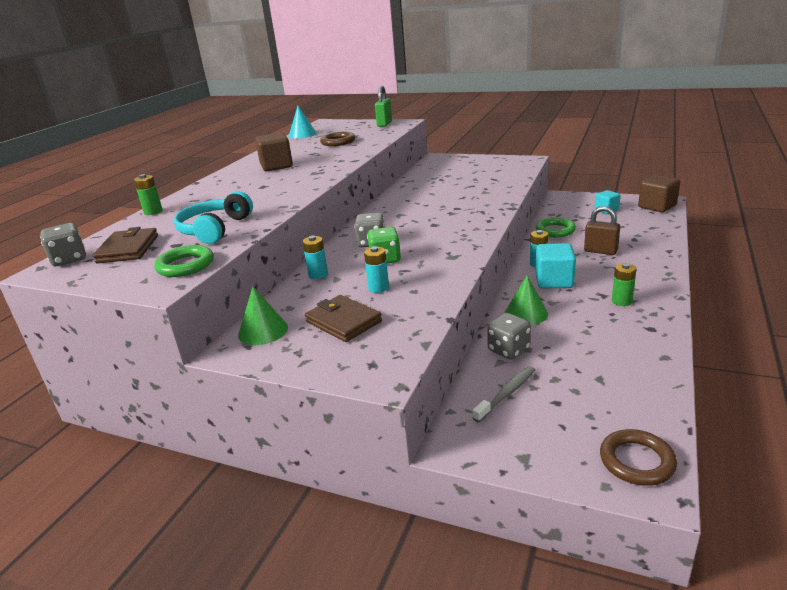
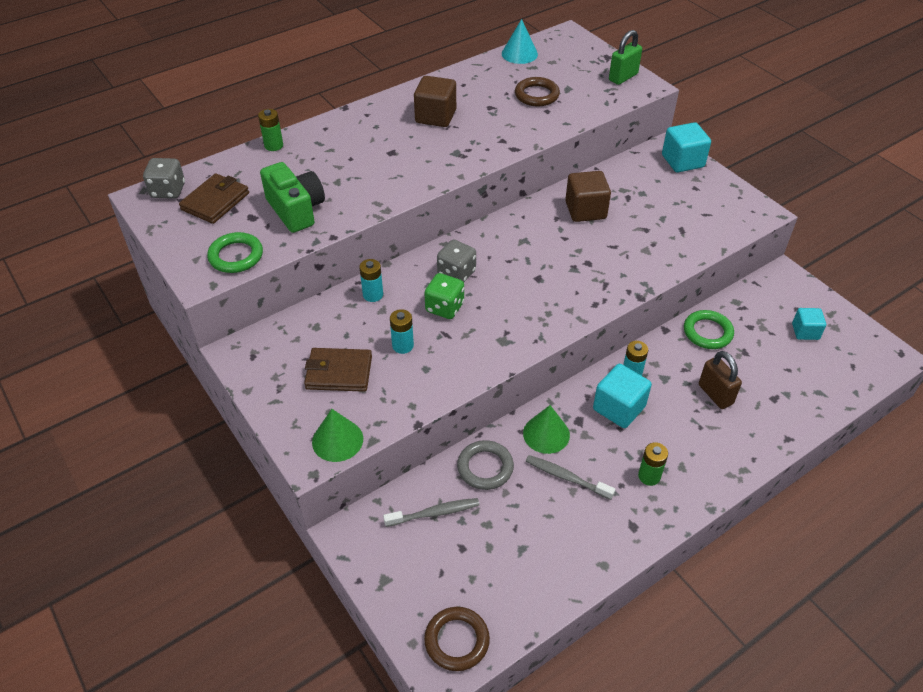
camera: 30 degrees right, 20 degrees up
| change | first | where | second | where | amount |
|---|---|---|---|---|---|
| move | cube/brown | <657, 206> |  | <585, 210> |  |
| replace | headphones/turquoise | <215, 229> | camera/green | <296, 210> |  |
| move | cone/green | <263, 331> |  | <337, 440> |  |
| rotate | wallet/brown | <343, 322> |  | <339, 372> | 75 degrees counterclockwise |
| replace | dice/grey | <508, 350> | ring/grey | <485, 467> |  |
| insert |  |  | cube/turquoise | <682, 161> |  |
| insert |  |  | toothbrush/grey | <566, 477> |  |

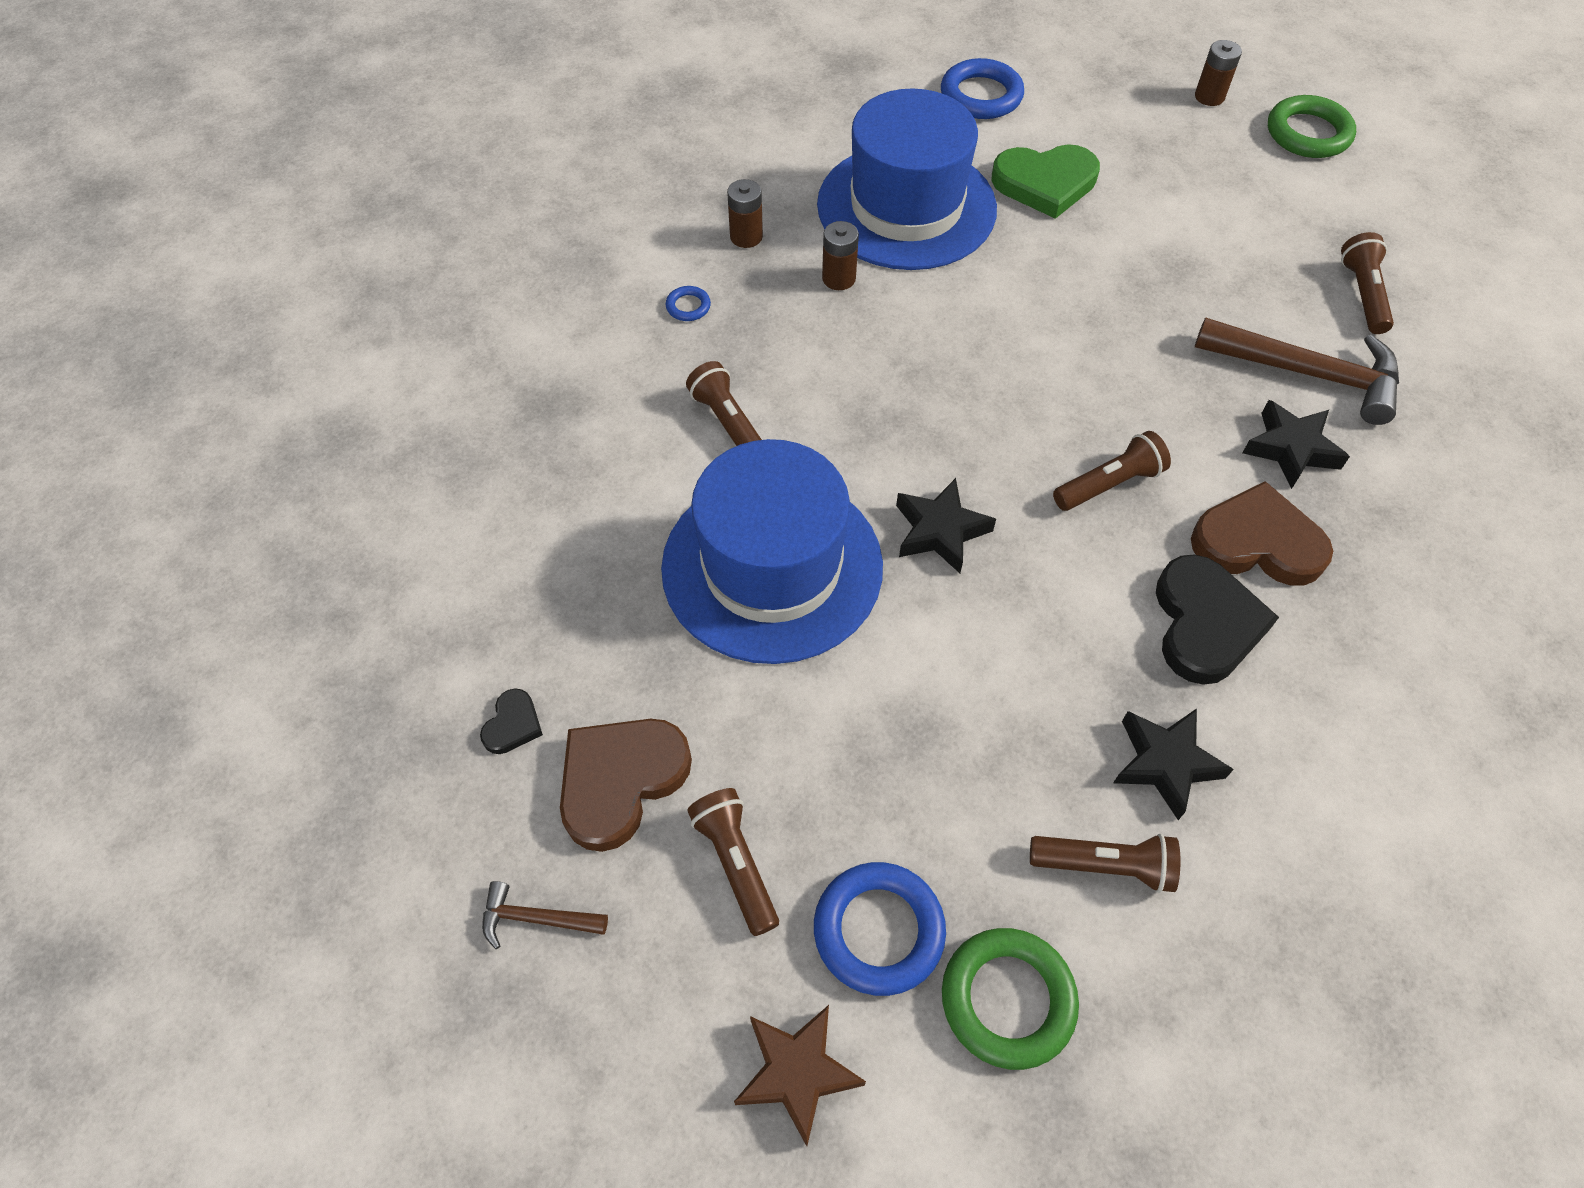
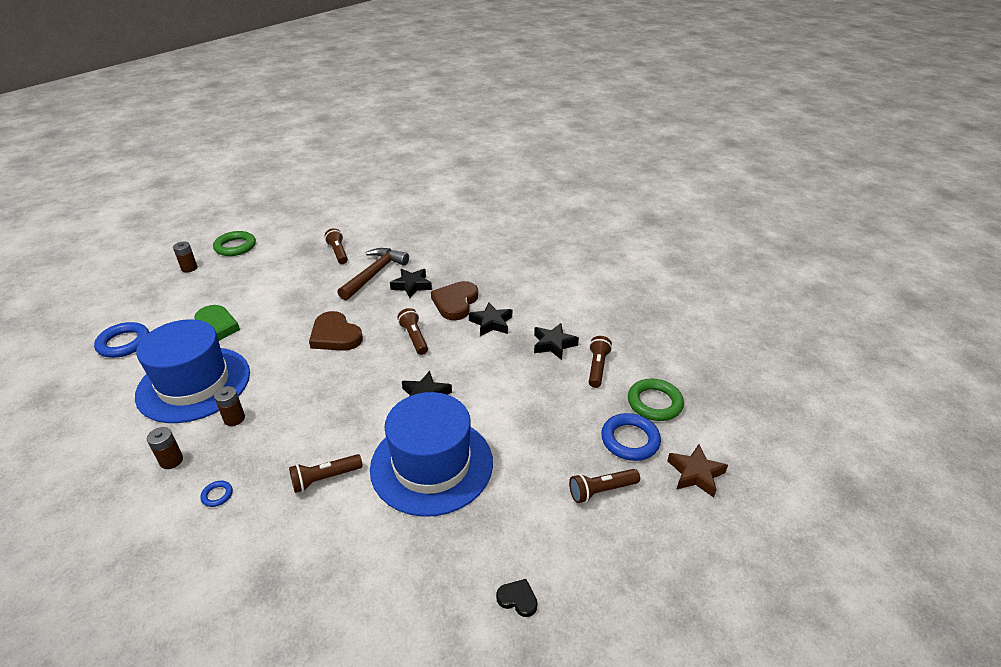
camera: 85 degrees left, 20 degrees down
| change | first | where | second | where | amount |
|---|---|---|---|---|---|
| rotate | flashlight/brown | <1362, 294> |  | <338, 252> | 60 degrees clockwise |
| replace | heart/black | <1205, 623> | star/black | <491, 323> |  |
| move | heart/brown | <620, 781> |  | <335, 335> |  |
| delete | hammer/brown | <536, 918> |  |  |  |

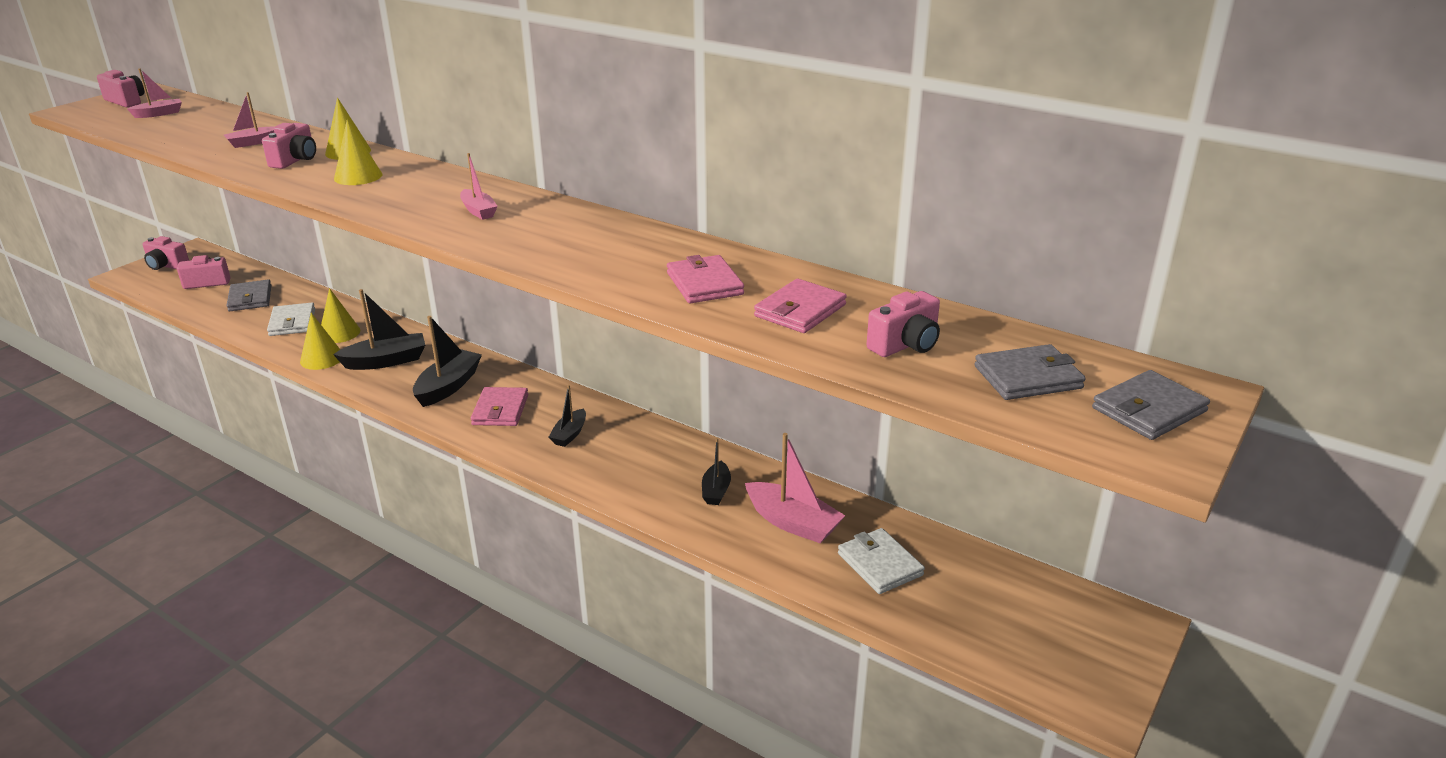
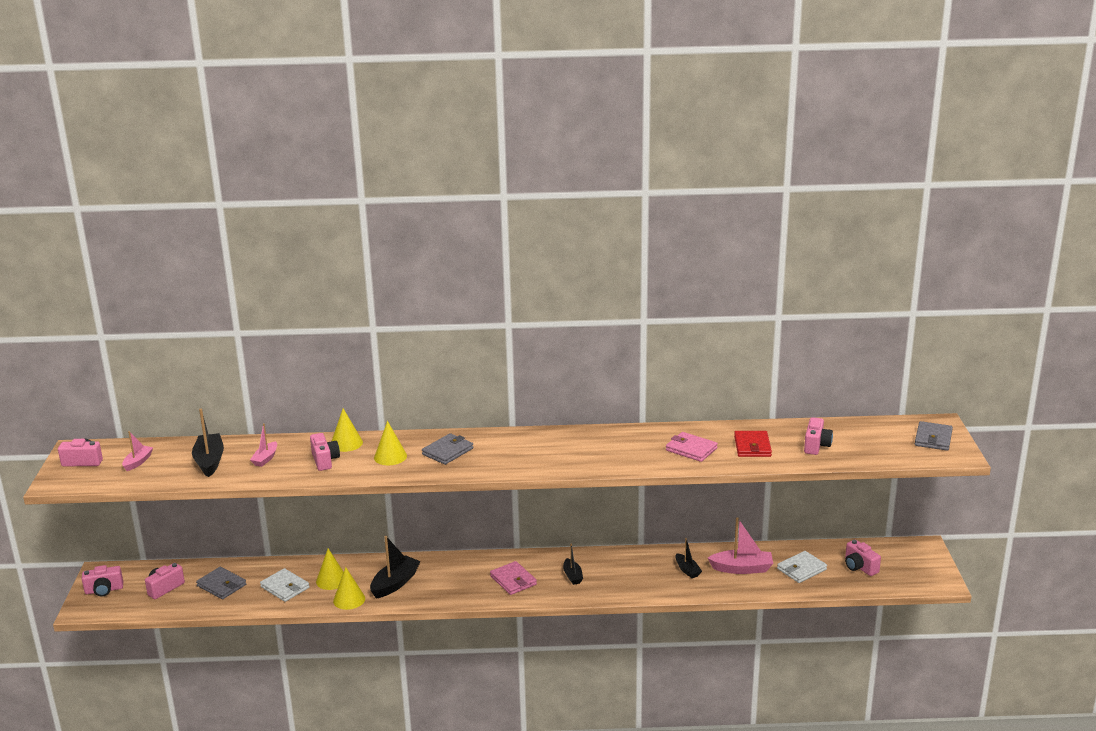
camera: 35 degrees left, 5 degrees down
| change | first | where | second | where | amount |
|---|---|---|---|---|---|
| delete | boat/pink | <478, 211> |  |  |  |
| recolor | wallet/pink | <800, 310> | wallet/red | <752, 446> |  |
| move | boat/black | <448, 386> |  | <209, 461> |  |
| move | wallet/grey | <1027, 377> |  | <447, 451> |  |
| rotate | wallet/white | <879, 564> |  | <801, 569> | 60 degrees counterclockwise |
| insert |  |  | camera/pink | <859, 567> |  |

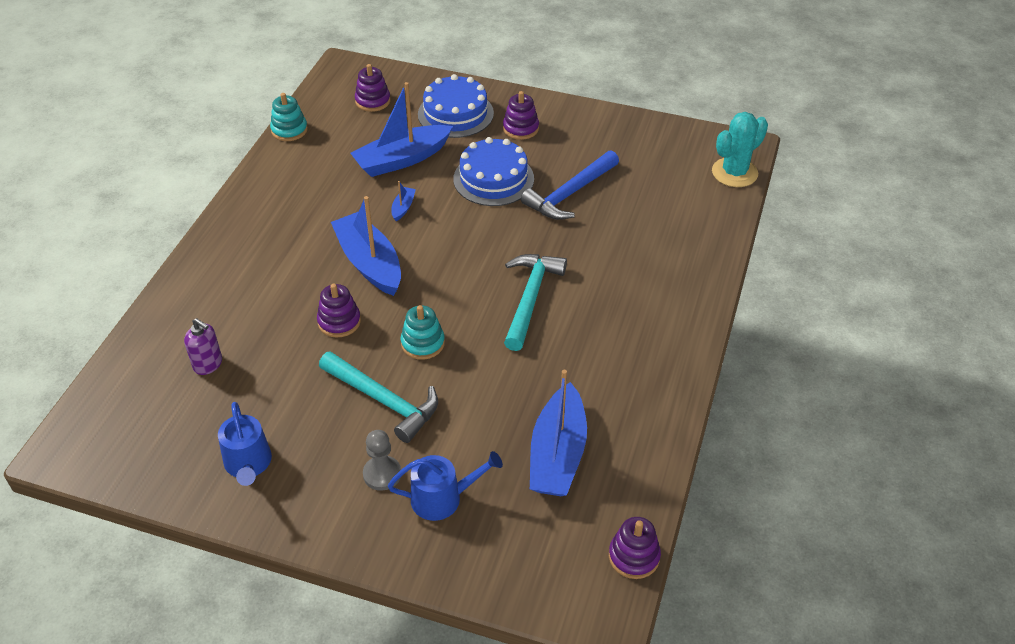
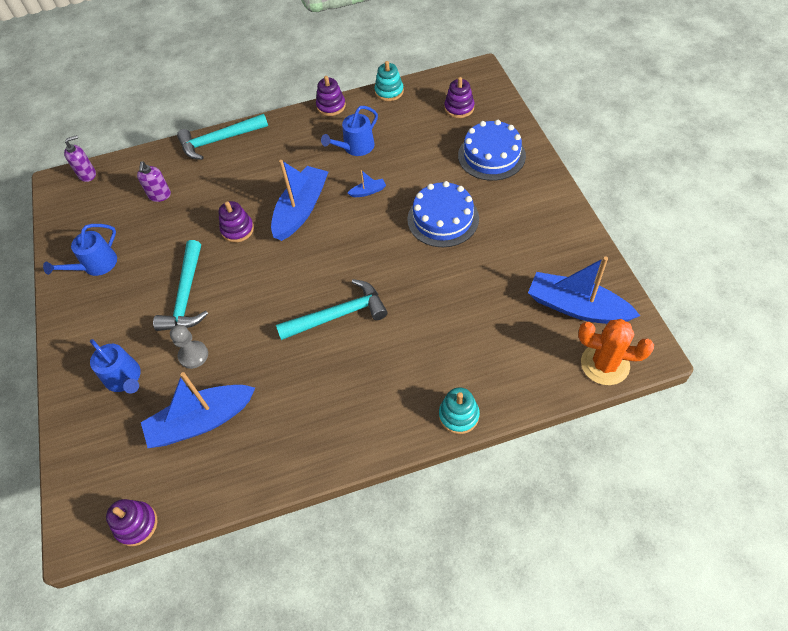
camera: 60 degrees right, 10 degrees up
| change | first | where | second | where | amount |
|---|---|---|---|---|---|
| move | boat/blue | <402, 159> |  | <576, 307> |  |
| move | stacking toy/purple | <520, 128> |  | <331, 106> |  |
| recolor | cactus/turquoise | <734, 173> | cactus/orange | <605, 364> |  |
| delete | hammer/blue | <570, 194> |  |  |  |
| move | stacking toy/turquoise | <423, 343> |  | <459, 415> |  |
| move | pawn/grey | <382, 474> |  | <193, 355> |  |
| insert |  |  | watering can/blue | <355, 147> |  |
| insert |  |  | hammer/turquoise | <219, 140> |  |
| insert |  |  | soap dispenser/purple | <87, 174> |  |

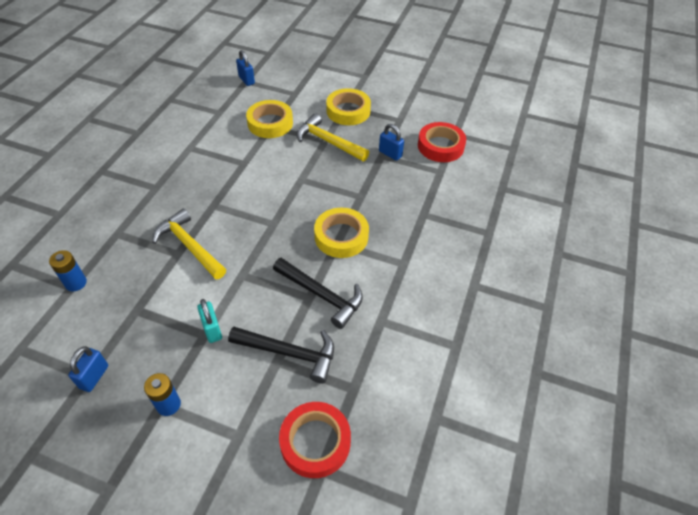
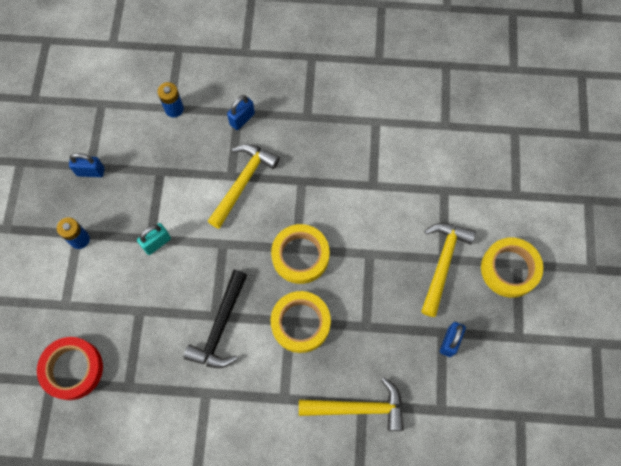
camera: 75 degrees right, 20 degrees up
| change | first | where | second | where | amount |
|---|---|---|---|---|---|
| move | padlock/blue | <246, 80> |  | <242, 119> |  |
| move | tape/yellow | <270, 123> |  | <300, 256> |  |
| delete | tape/red | <440, 146> |  |  |  |
| delete | hammer/black | <290, 353> |  |  |  |
| insert |  |  | hammer/yellow | <358, 408> |  |

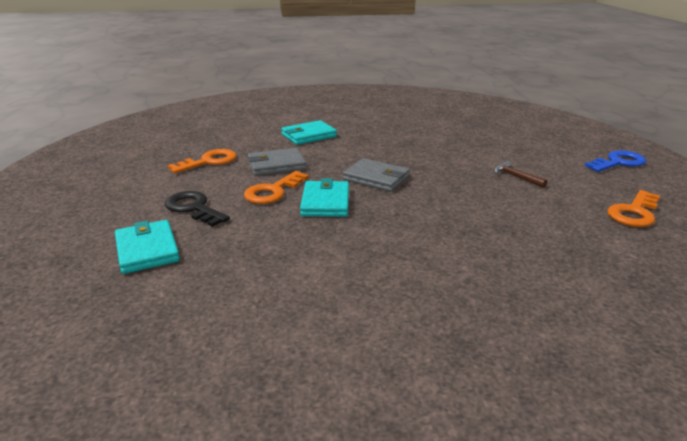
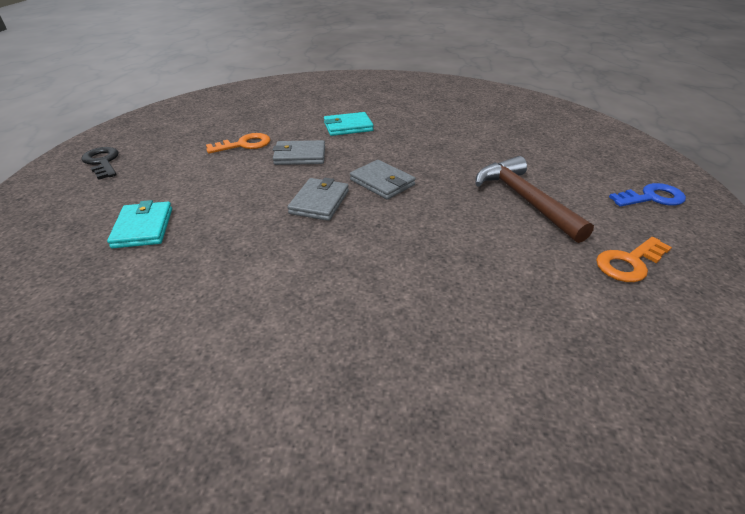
camera: 15 degrees right, 10 degrees up
| change | first | where | second | where | amount |
|---|---|---|---|---|---|
| resize | hammer/brown | <516, 177> |  | <524, 200> | x2.35 |
| delete | key/orange | <273, 191> |  |  |  |
| recolor | wallet/turquoise | <325, 202> | wallet/grey | <319, 202> |  |
| move | key/black | <193, 208> |  | <102, 162> |  |

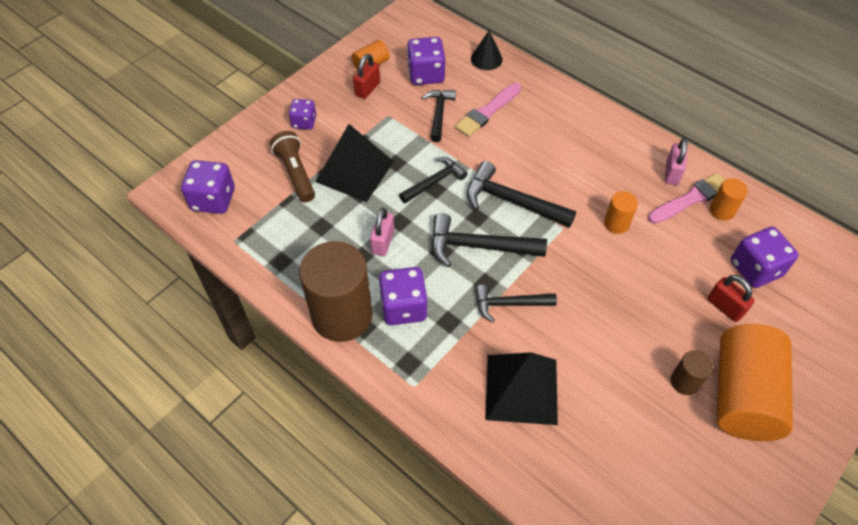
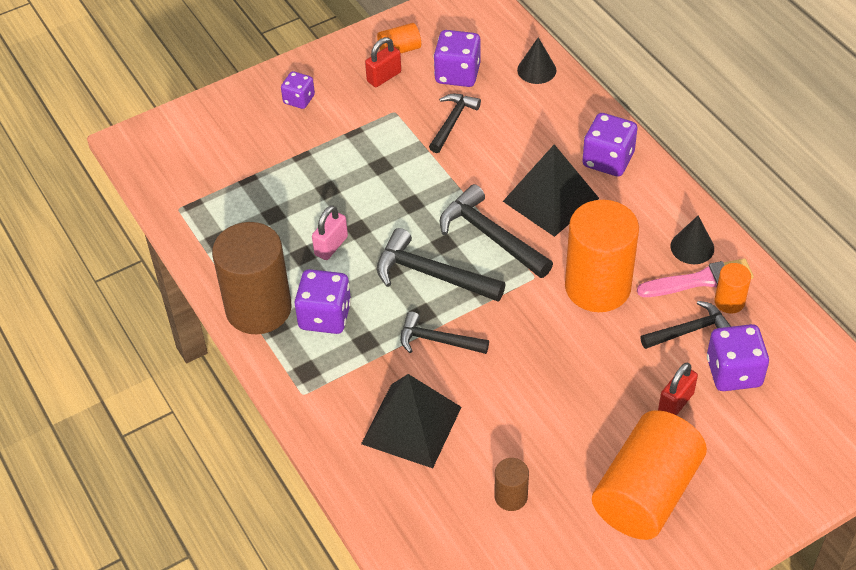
camera: 20 degrees right, 5 degrees down
| change | first | where | second | where | amount |
|---|---|---|---|---|---|
| delete | brush/pink | <487, 112> |  |  |  |
| move | pyramid/black | <355, 171> |  | <551, 200> |  |
| delete | flashlight/brown | <295, 173> |  |  |  |
| replace | padlock/pink | <672, 173> | cone/black | <692, 247> |  |
| move | hammer/black | <434, 182> |  | <689, 330> |  |
| move | dice/purple | <213, 199> |  | <608, 160> |  |
| resize | cylinder/orange | <616, 224> |  | <597, 287> | x2.20 |
| rotate | padlock/red | <725, 307> |  | <675, 402> | 60 degrees clockwise |
| move | cylinder/brown | <684, 382> |  | <511, 496> |  |

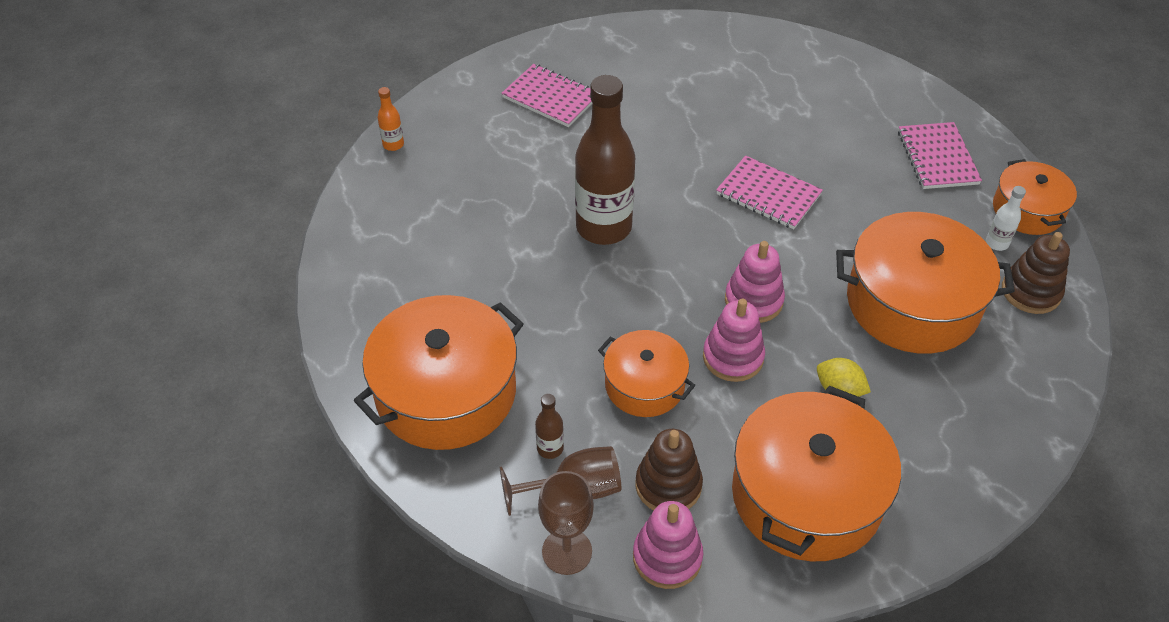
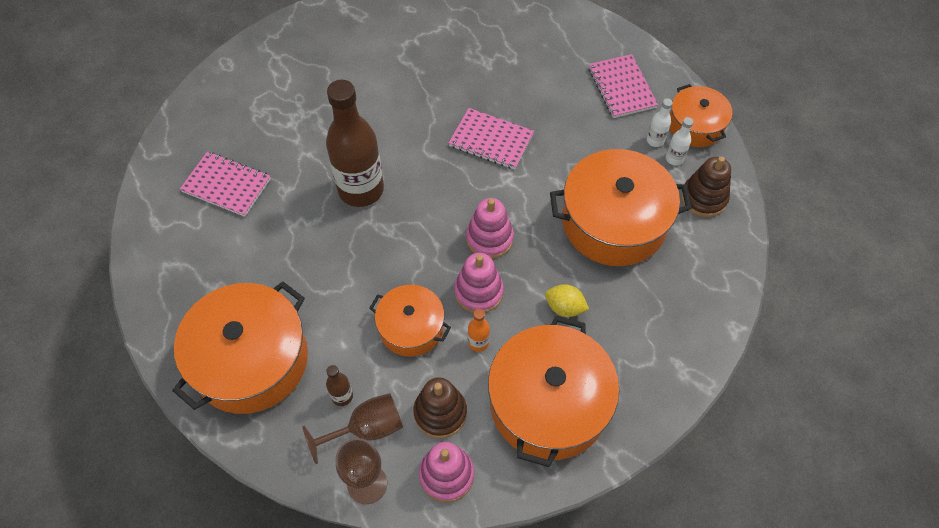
camera: 10 degrees left, 10 degrees up
| change | first | where | second | where | amount |
|---|---|---|---|---|---|
| move | notebook/pink | <551, 97> |  | <226, 185> |  |
| move | bottle/orange | <393, 144> |  | <478, 343> |  |
| insert |  |  | bottle/white | <655, 140> |  |

